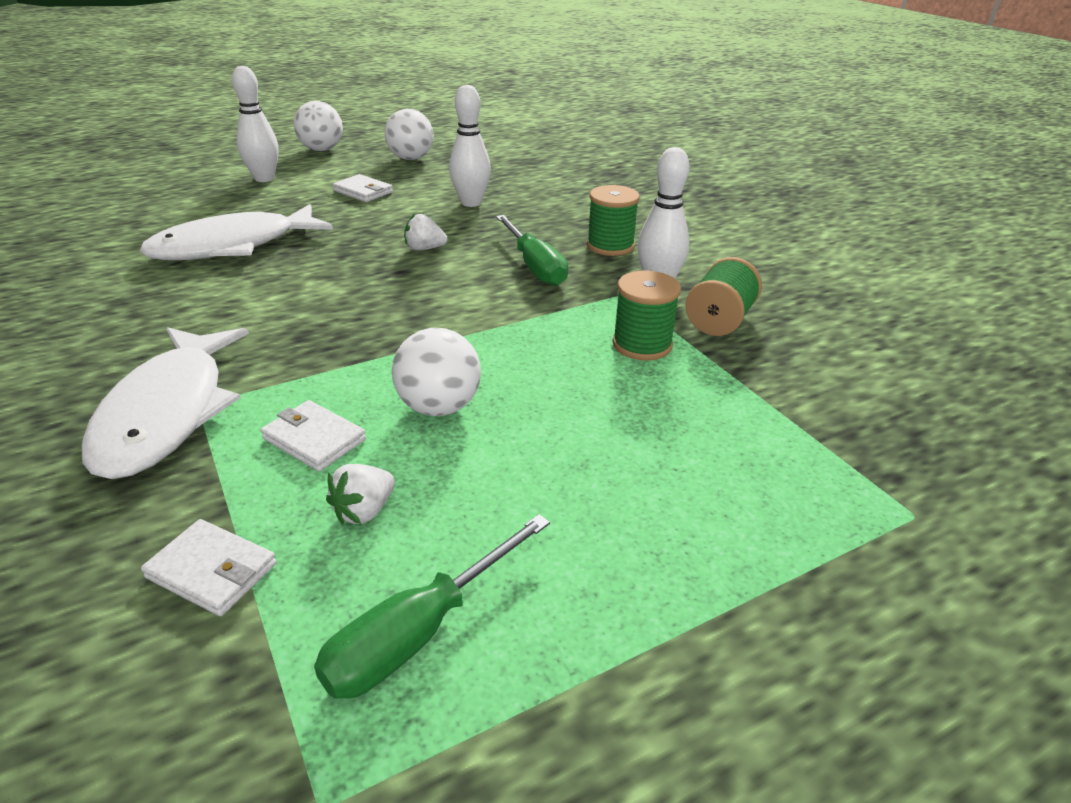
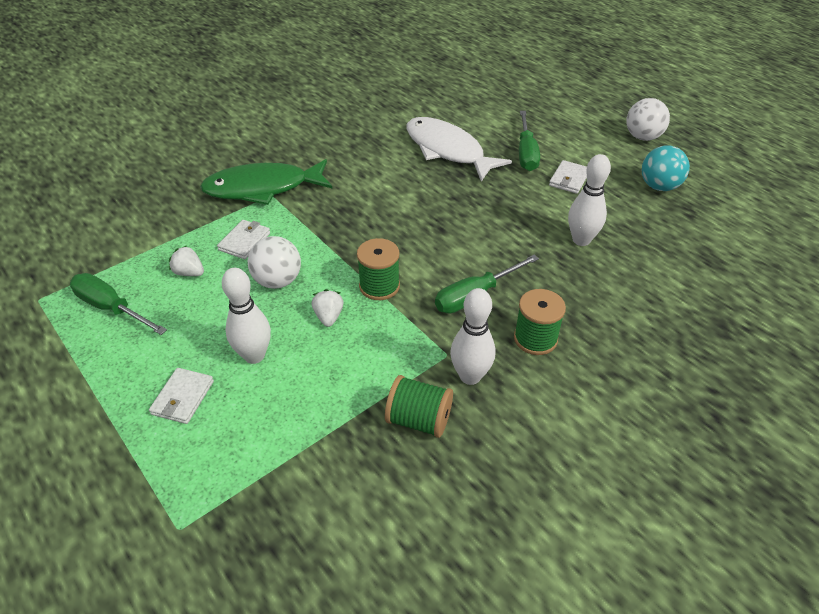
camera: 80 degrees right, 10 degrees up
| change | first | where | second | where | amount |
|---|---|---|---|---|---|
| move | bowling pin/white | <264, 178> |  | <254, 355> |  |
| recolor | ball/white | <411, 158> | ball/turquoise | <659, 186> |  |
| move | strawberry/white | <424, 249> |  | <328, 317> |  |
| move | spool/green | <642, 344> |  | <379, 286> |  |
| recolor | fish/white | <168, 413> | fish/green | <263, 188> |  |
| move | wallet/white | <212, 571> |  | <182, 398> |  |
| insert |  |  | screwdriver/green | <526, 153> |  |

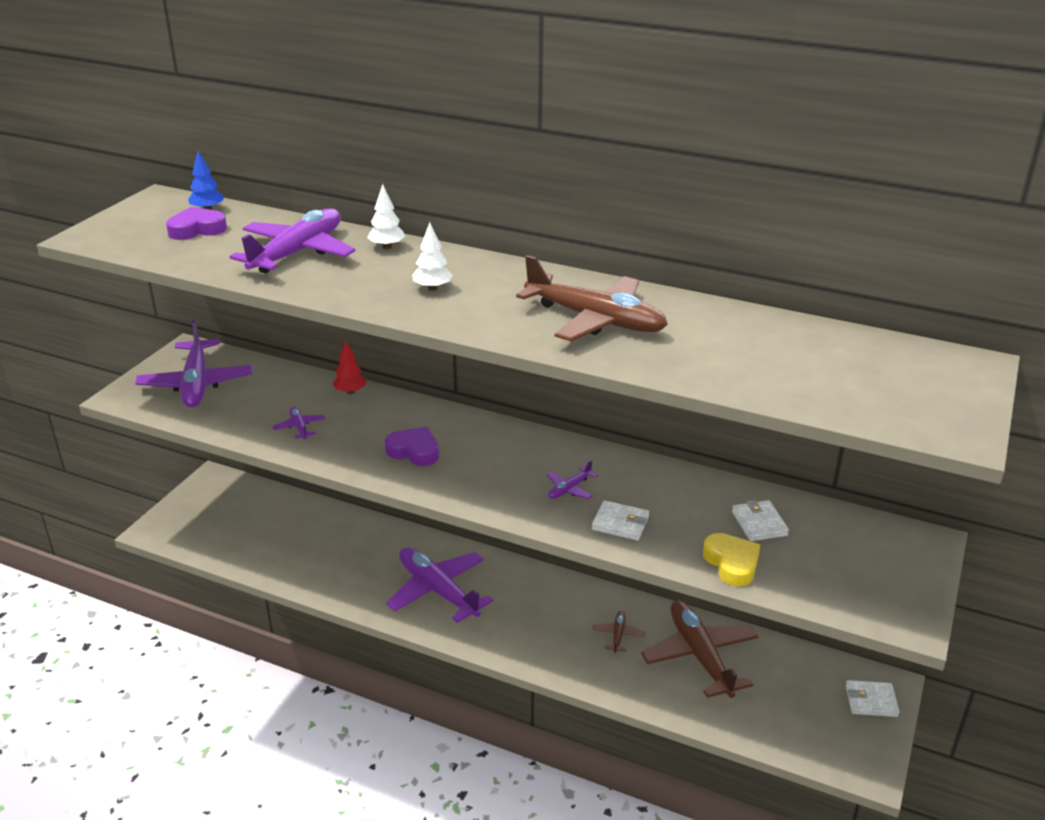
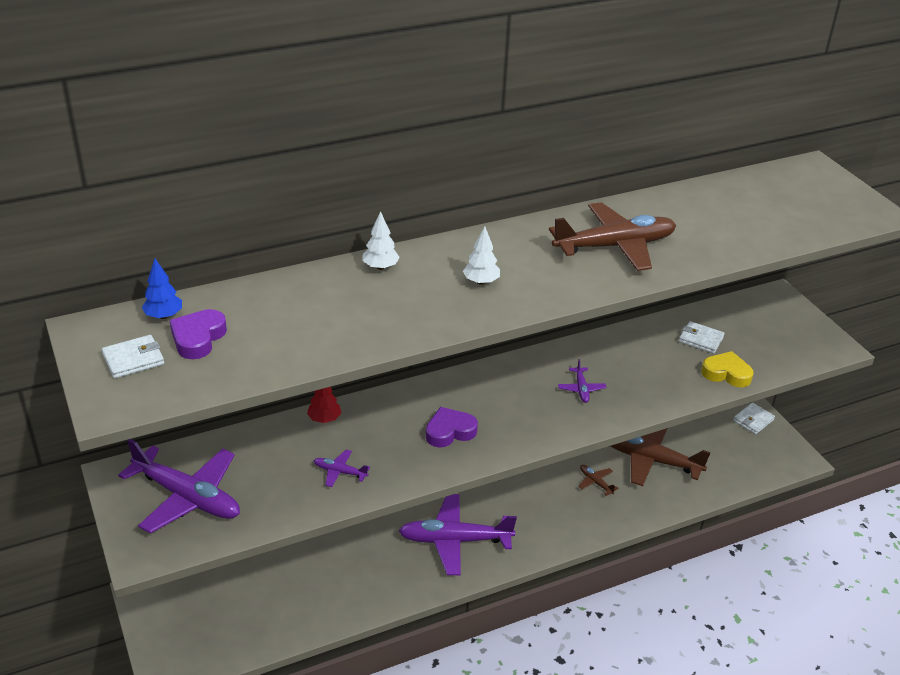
camera: 50 degrees left, 5 degrees up
| change | first | where | second | where | amount |
|---|---|---|---|---|---|
| delete | plane/purple | <297, 253> |  |  |  |
| move | wallet/white | <620, 523> |  | <133, 359> |  |

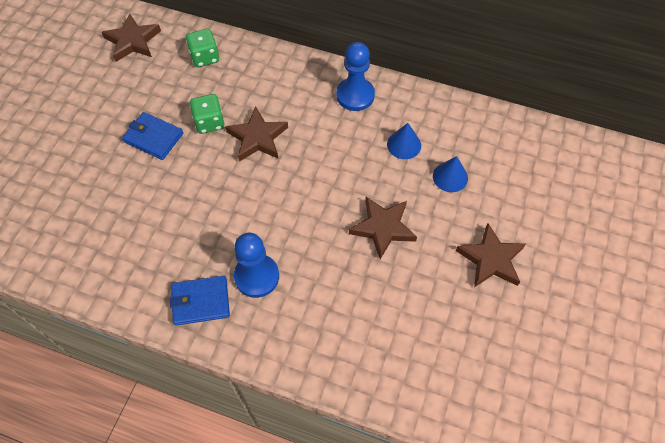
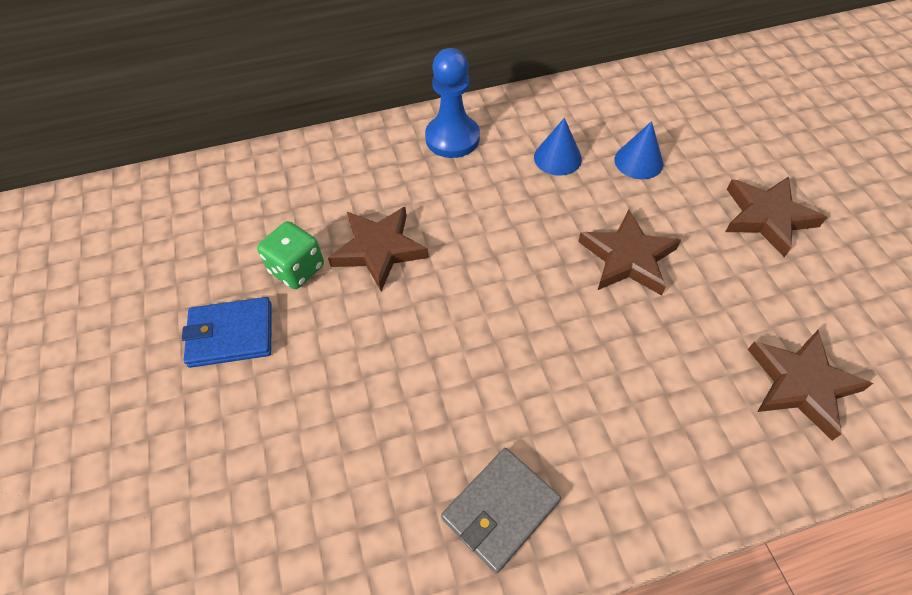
camera: 35 degrees left, 5 degrees down
| change | first | where | second | where | amount |
|---|---|---|---|---|---|
| move | star/brown | <133, 41> |  | <801, 384> |  |
| delete | dice/green | <205, 57> |  |  |  |
| delete | pawn/blue | <256, 276> |  |  |  |
| recolor | wallet/blue | <201, 302> | wallet/grey | <500, 510> |  |

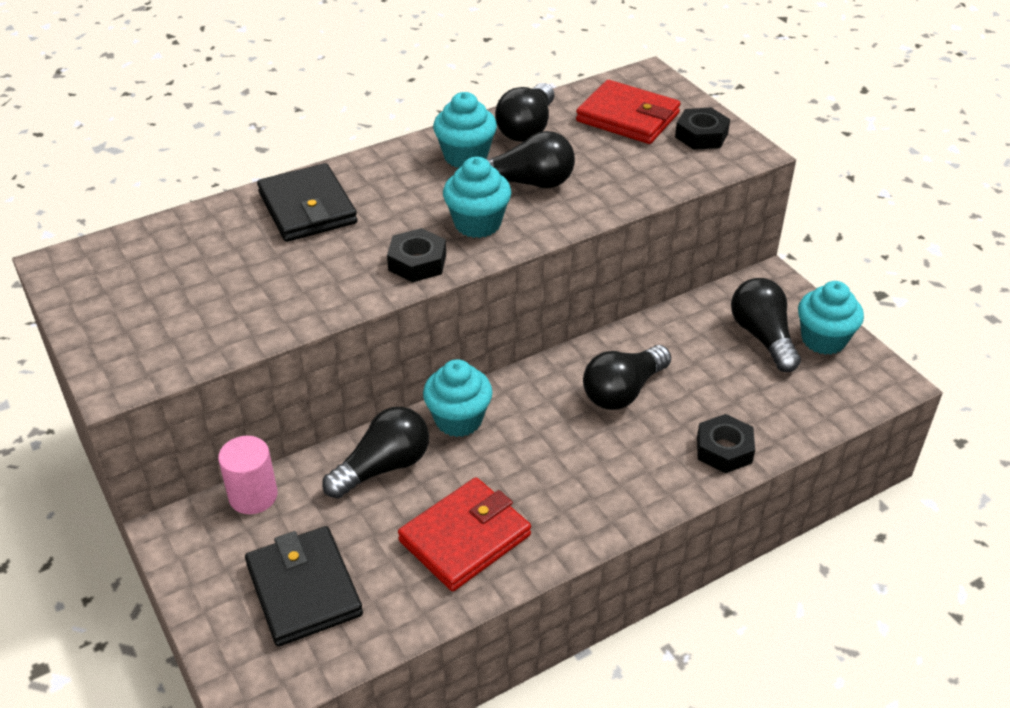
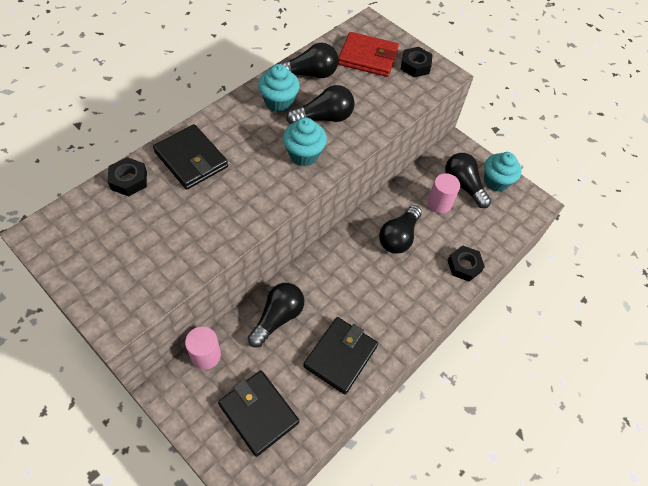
camera: 20 degrees left, 15 degrees up
| change | first | where | second | where | amount |
|---|---|---|---|---|---|
| rotate | light bulb/black | <527, 128> |  | <309, 74> | 105 degrees counterclockwise |
| move | nut/black | <417, 262> |  | <129, 180> |  |
| delete | cupcake/turquoise | <458, 420> |  |  |  |
| recolor | wallet/red | <465, 538> | wallet/black | <340, 356> |  |
| insert |  |  | cylinder/pink | <439, 203> |  |

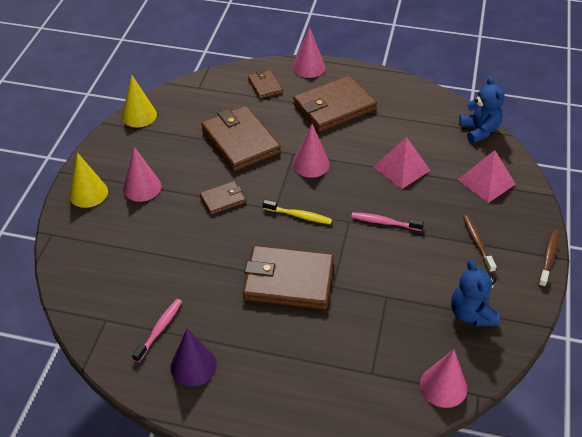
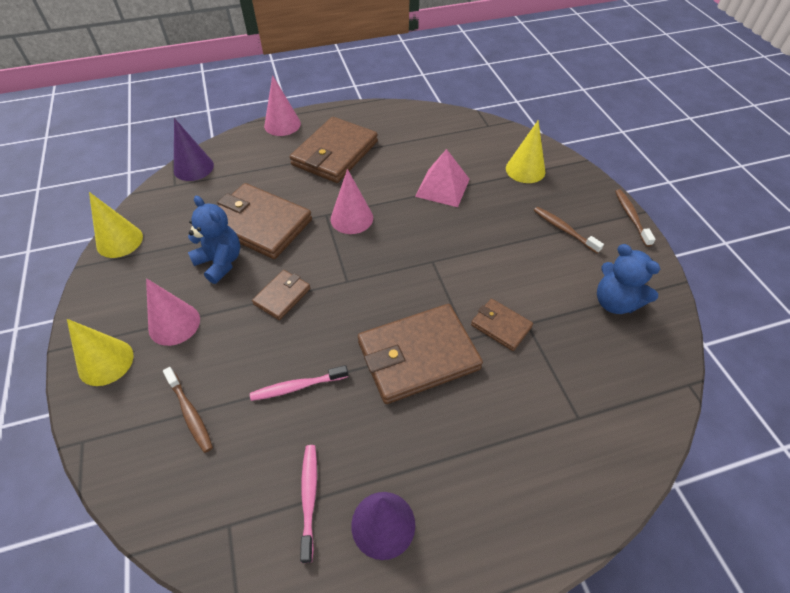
camera: 30 degrees left, 5 degrees up
| change | first | where | second | where | amount |
|---|---|---|---|---|---|
| move | wallet/brown | <265, 86> |  | <501, 326> |  |
| move | teddy bear/blue | <479, 131> |  | <220, 262> |  |
| replace | pyramid/pink | <486, 181> | cone/yellow | <525, 170> |  |
| delete | toothbrush/yellow | <299, 216> |  |  |  |
| move | toothbrush/pink | <384, 222> |  | <297, 387> |  |
| delete | cone/pink | <443, 386> |  |  |  |
| insert |  |  | cone/purple | <193, 167> |  |
| insert |  |  | toothbrush/brown | <190, 413> |  |

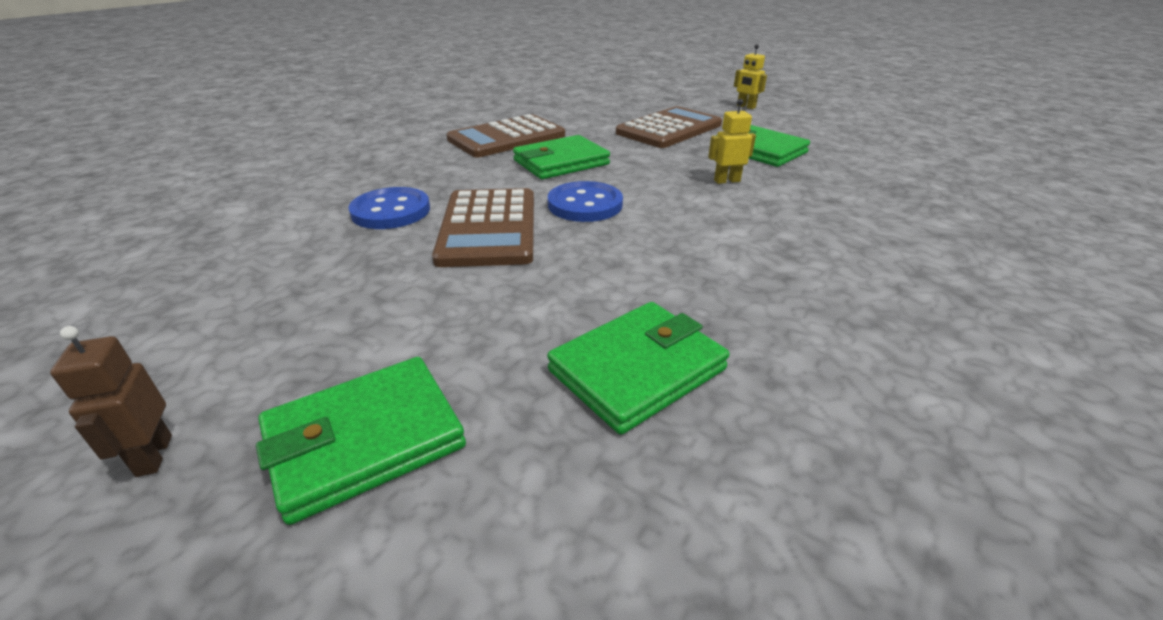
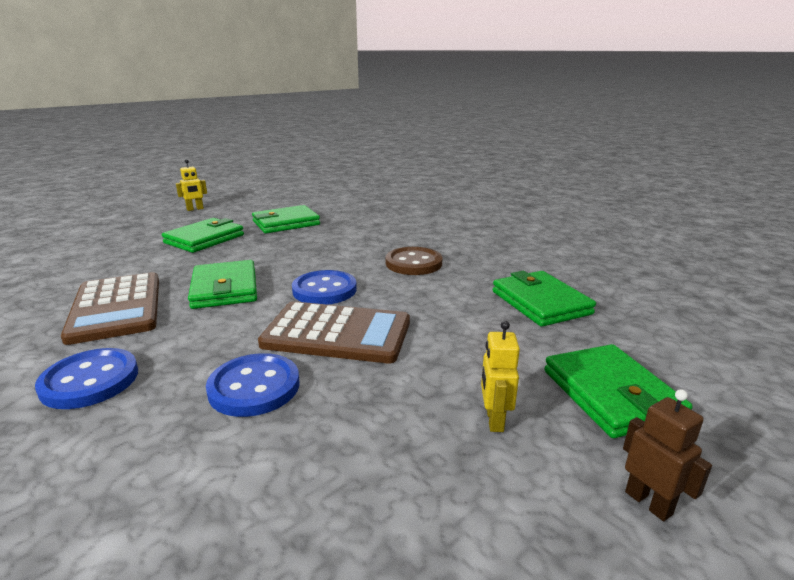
camera: 75 degrees left, 10 degrees down
| change | first | where | second | where | amount |
|---|---|---|---|---|---|
| move | robot/yellow | <726, 181> |  | <494, 420> |  |
| replace | calculator/brown | <669, 129> | wallet/green | <204, 239> |  |
| rotate | robot/brown | <153, 456> |  | <648, 503> | 120 degrees counterclockwise |
| insert |  |  | button/brown | <413, 263> |  |
| insert |  |  | button/blue | <90, 381> |  |

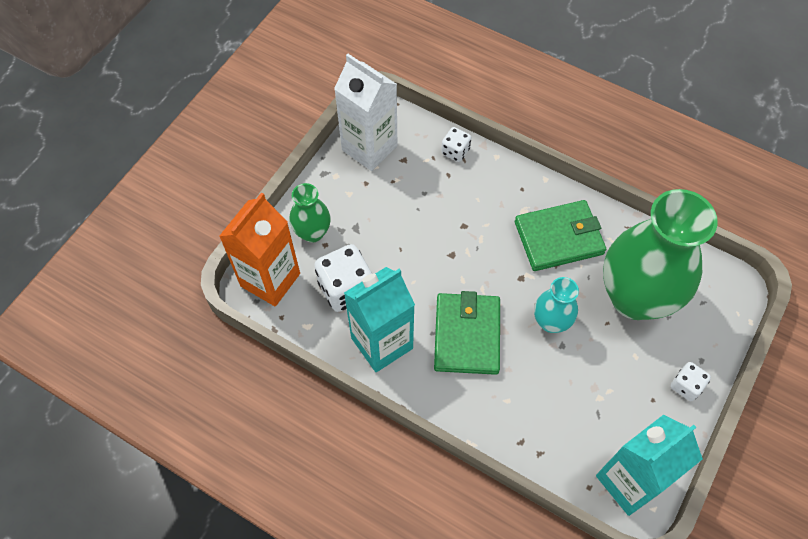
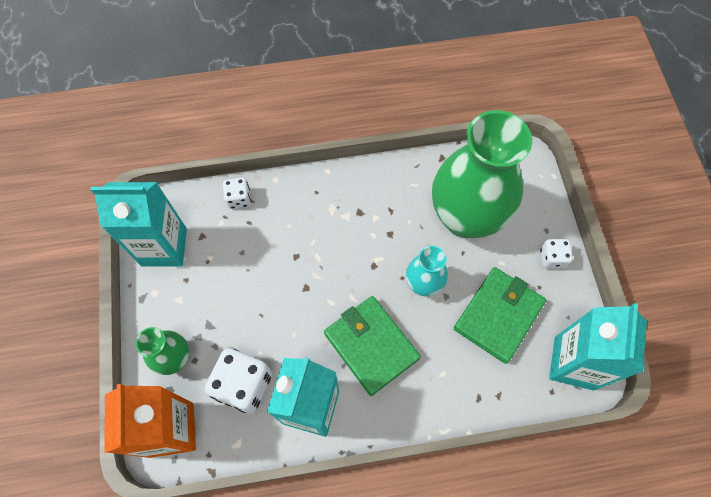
camera: 40 degrees left, 5 degrees up
| change | first | where | second | where | amount |
|---|---|---|---|---|---|
| recolor | carton/white | <369, 148> | carton/turquoise | <164, 247> |  |
| move | wallet/green | <558, 238> |  | <498, 316> |  |

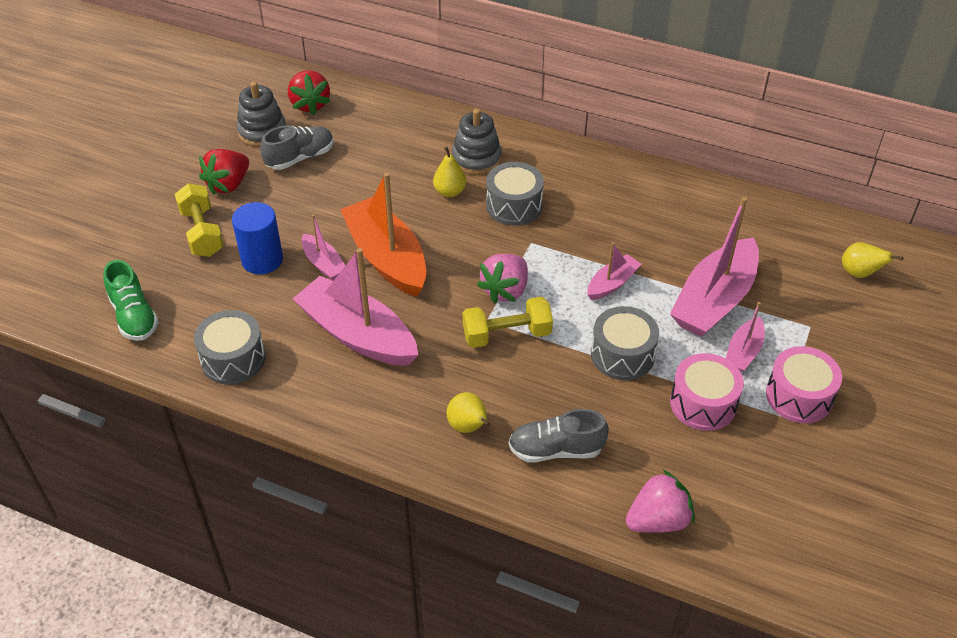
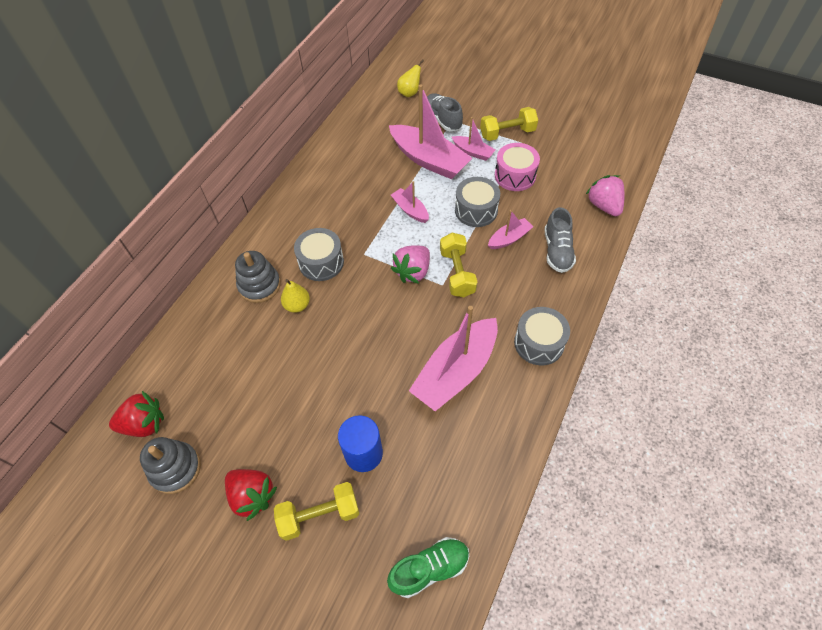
camera: 85 degrees left, 10 degrees up
| change | first | where | second | where | amount |
|---|---|---|---|---|---|
| move | shoe/grey | <300, 158> |  | <442, 119> |  |
| delete | boat/orange | <387, 258> |  |  |  |
| move | boat/pink | <323, 264> |  | <509, 238> |  |
| rotate | strawberry/pink | <505, 290> |  | <413, 272> | 90 degrees clockwise |
| move | drum/grey | <233, 359> |  | <539, 343> |  |
| replace | drum/pink | <799, 396> | dumbbell/yellow | <507, 133> |  |
| delete | pear/yellow | <468, 427> |  |  |  |

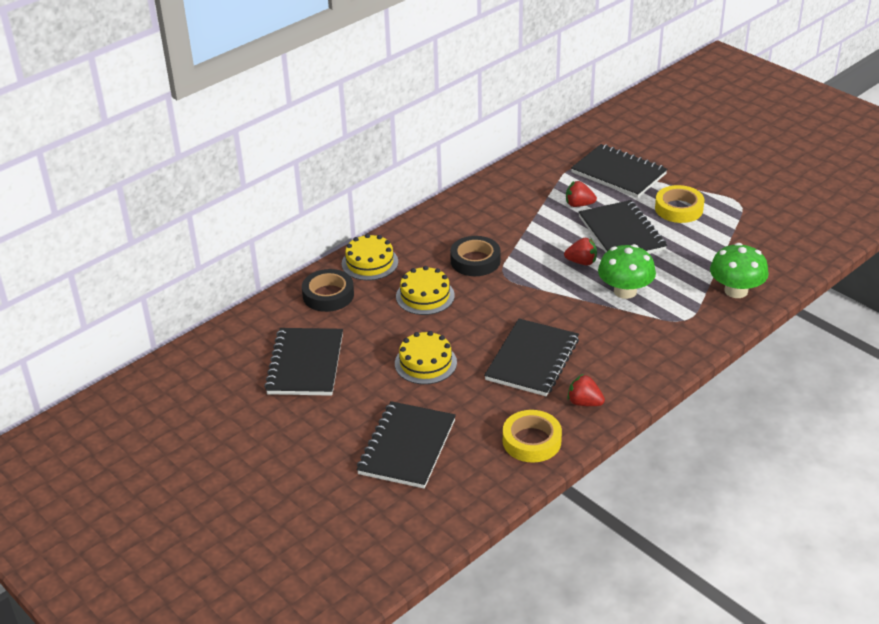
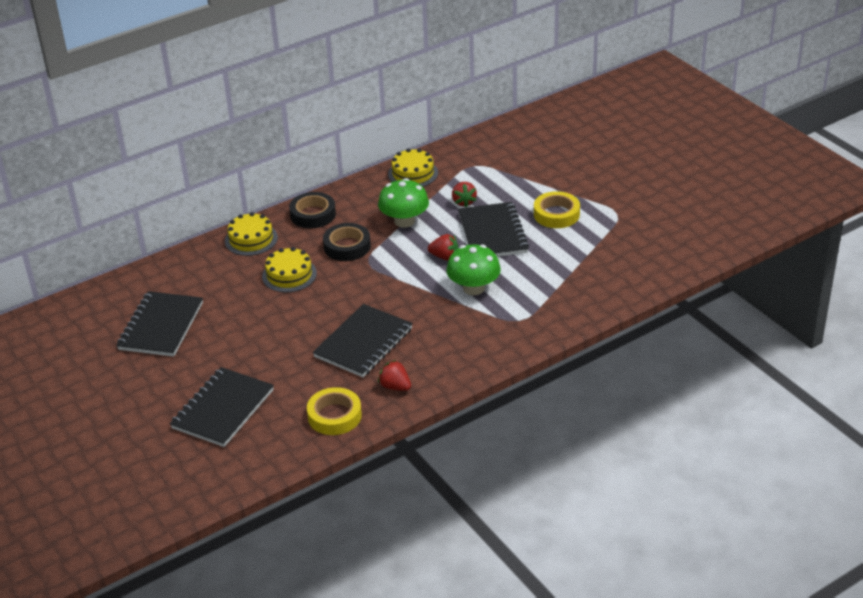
camera: 10 degrees right, 0 degrees up
| change | first | where | second | where | amount |
|---|---|---|---|---|---|
| delete | notebook/black | <618, 173> |  |  |  |
| rotate | strawberry/red | <579, 204> |  | <463, 202> | 120 degrees counterclockwise |
| move | mushroom/green | <736, 291> |  | <404, 221> |  |
| move | tape/black | <328, 295> |  | <313, 214> |  |
| move | cake/yellow | <425, 363> |  | <413, 173> |  |

